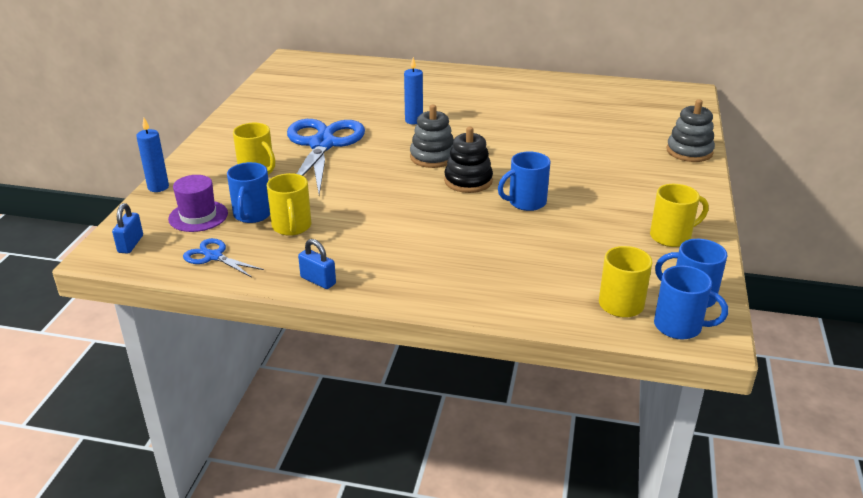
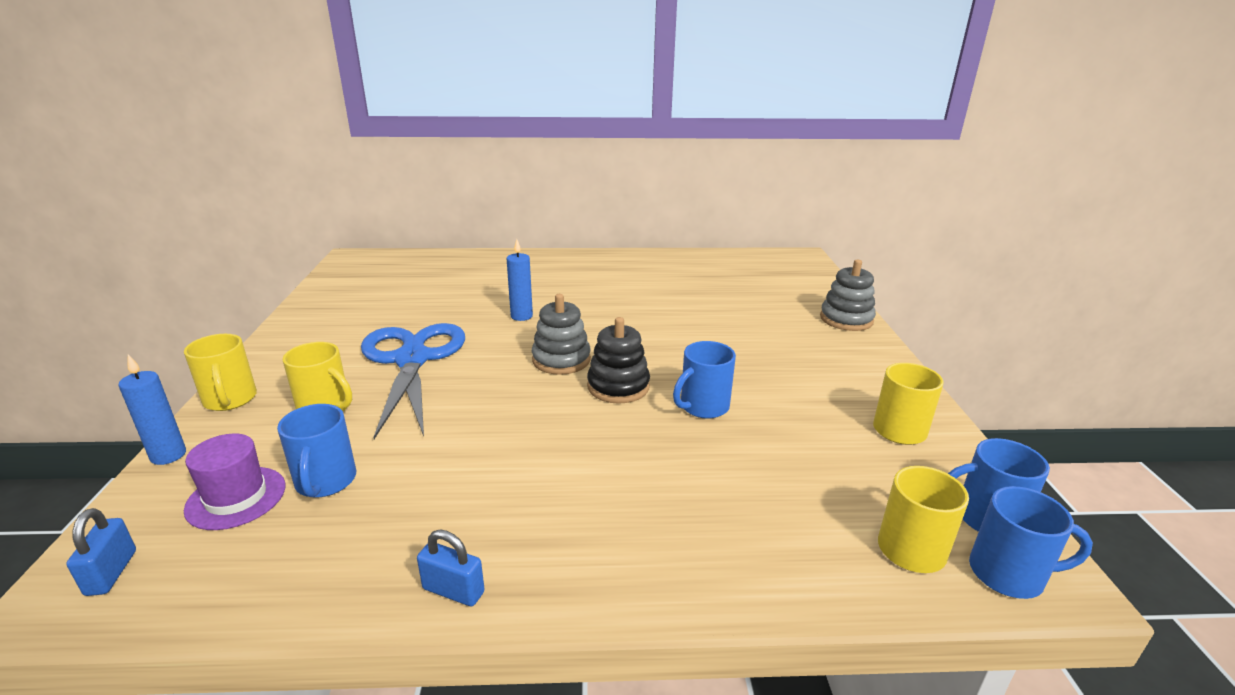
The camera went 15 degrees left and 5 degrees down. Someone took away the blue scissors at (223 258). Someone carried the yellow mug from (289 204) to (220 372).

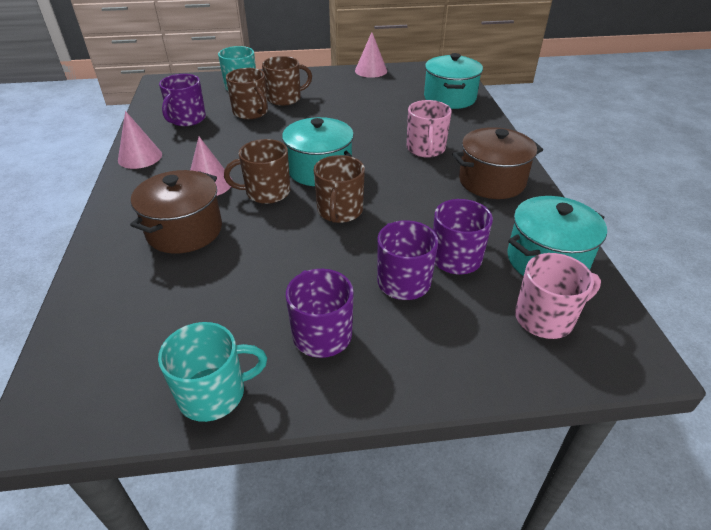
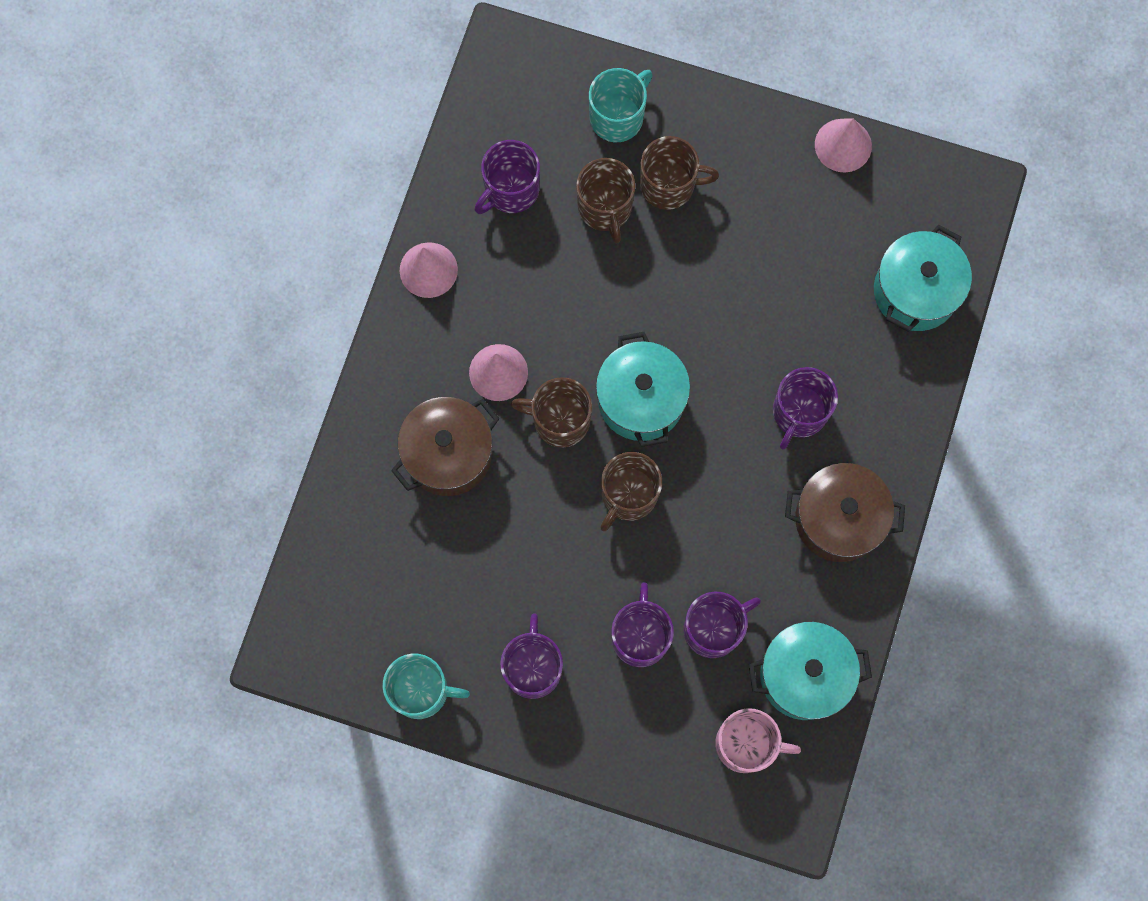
The camera went 25 degrees right and 35 degrees up. Someone repainted the pink mug at (429 129), which became the purple mug at (805 408).

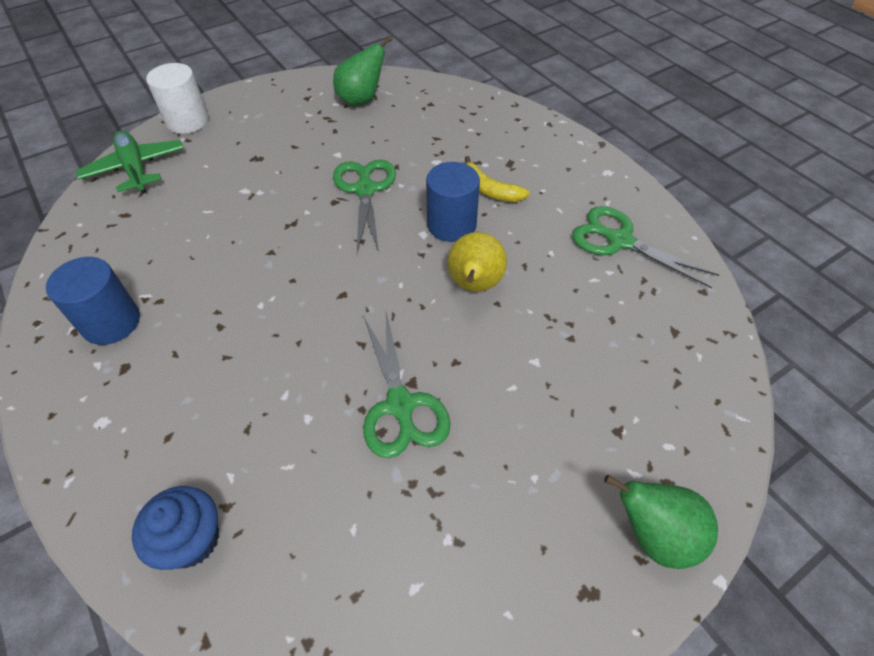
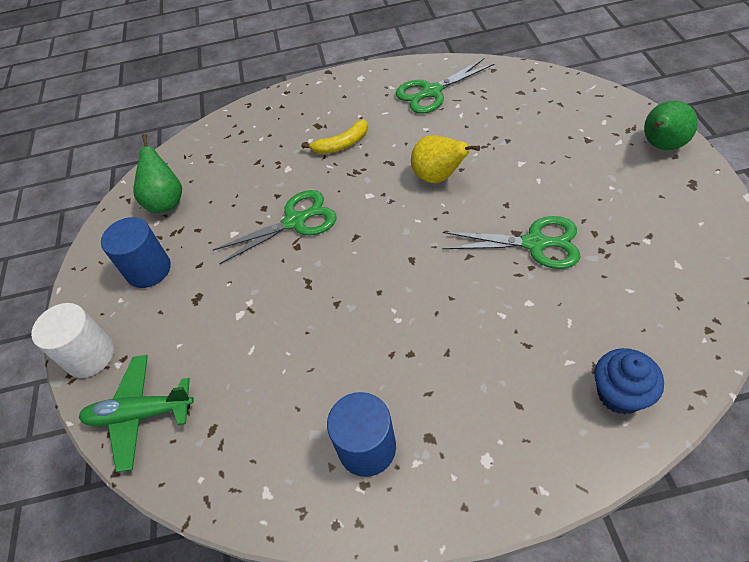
The camera went 60 degrees left and 0 degrees up. Someone carried the blue cylinder from (453 202) to (136 252). Someone rotated the green scissors at (364 206) by 135 degrees clockwise.

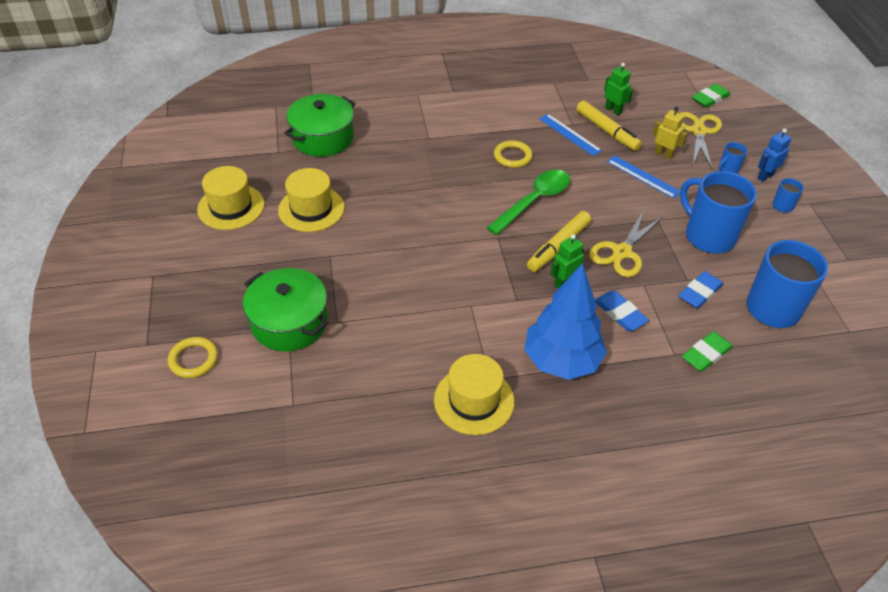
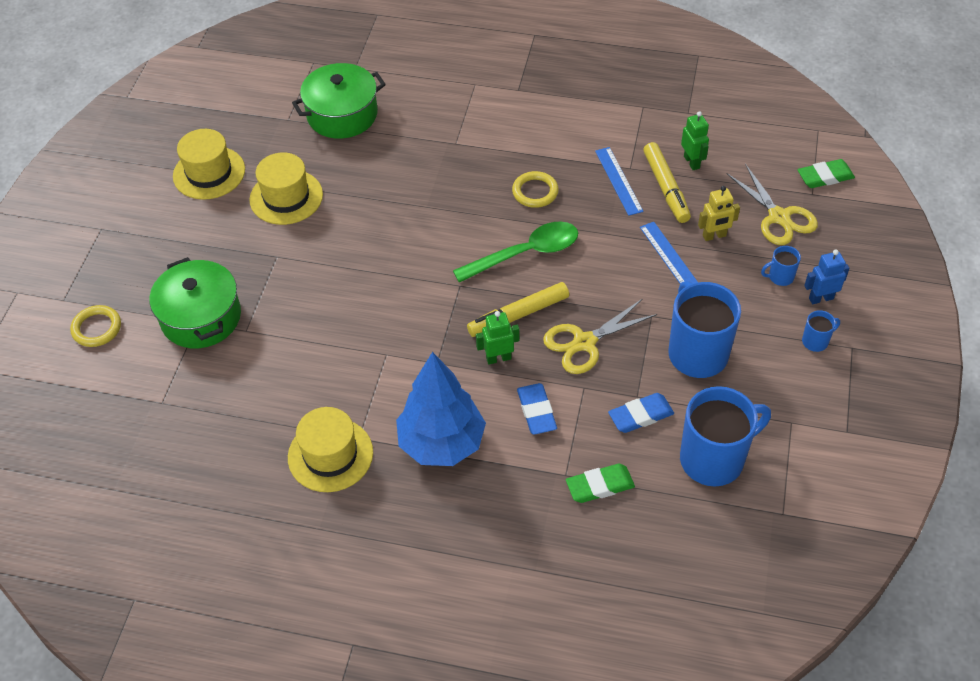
The camera went 25 degrees right and 5 degrees up. Someone rotated the yellow robot at (670 133) by 105 degrees clockwise. Someone rotated the yellow scissors at (701 140) by 120 degrees clockwise.

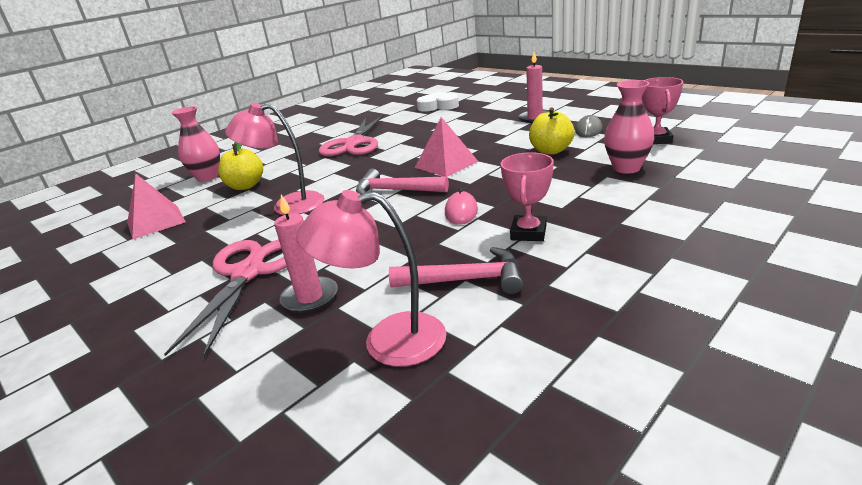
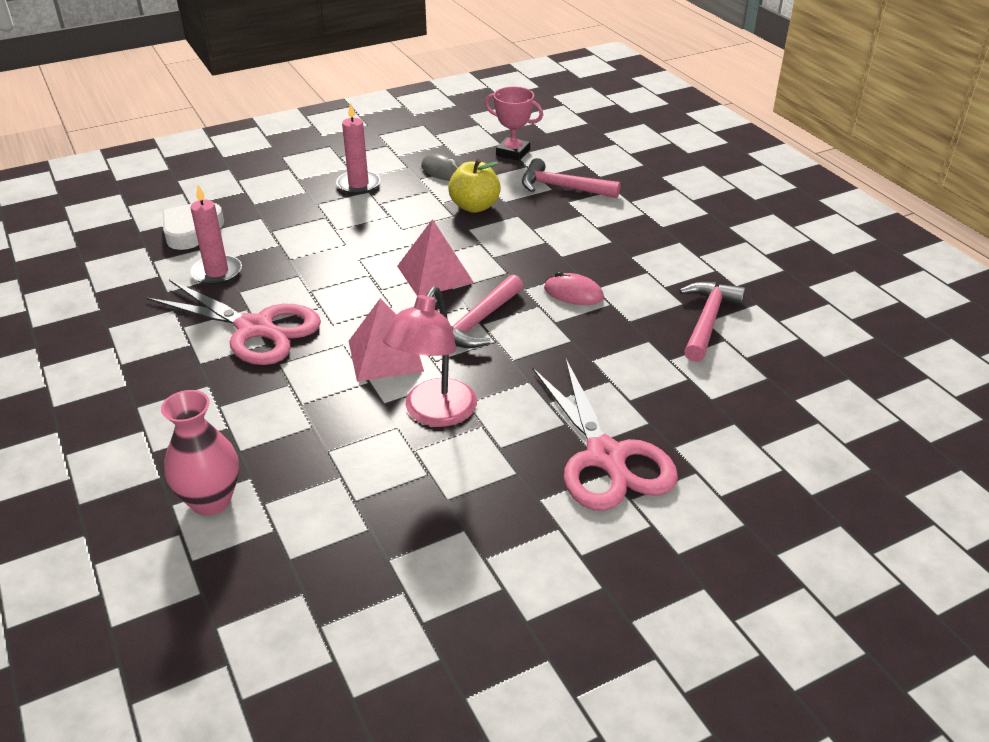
The camera went 75 degrees left and 10 degrees up. Someone took away the yellow apple at (240 166). Someone took away the pink lamp at (371 278). Someone took away the pink trophy at (527 196). Someone carried the pink pyramid from (156 206) to (386 340). Someone carried the pink candle from (306 254) to (216 235). Someone swapped the pink vase at (629 127) for the pink hammer at (571 178). Someone rotated the pink scissors at (225 298) by 135 degrees counterclockwise.

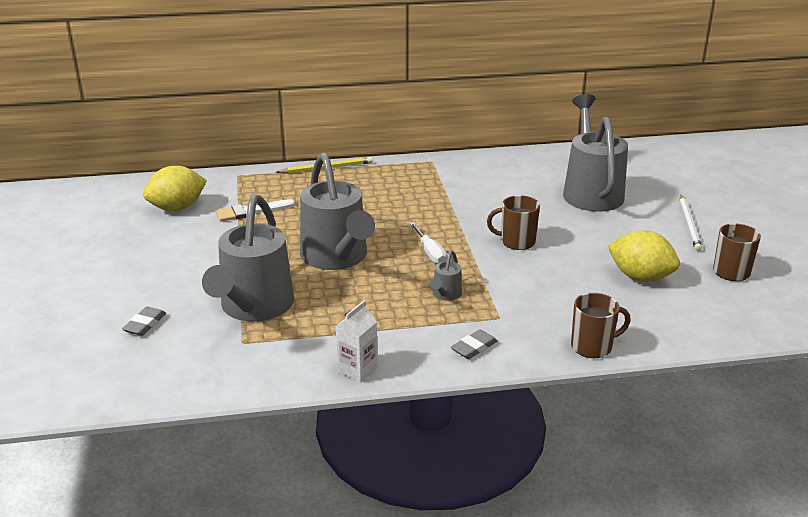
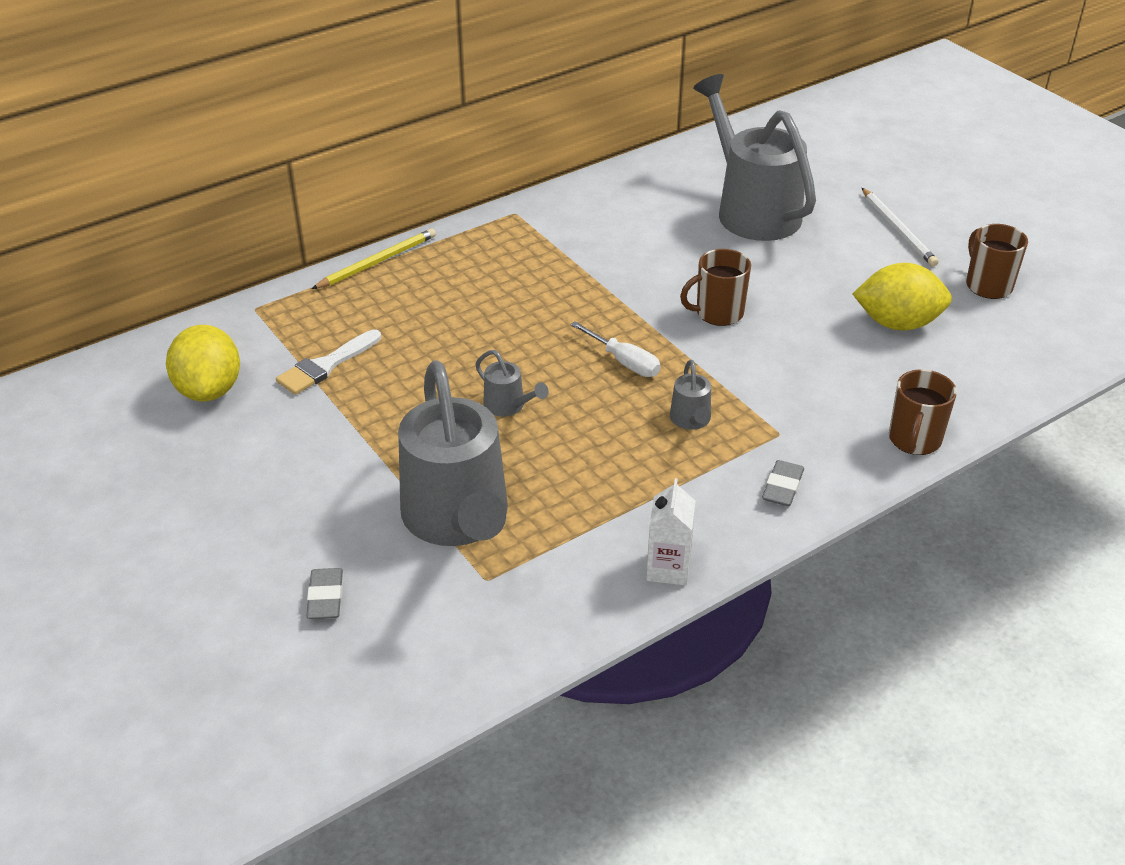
The camera went 25 degrees left and 10 degrees up. Someone rotated the yellow lemon at (175 188) by 45 degrees counterclockwise. Someone rotated the brown mug at (601 325) by 150 degrees clockwise. Someone scaled the grey watering can at (337 211) by 0.41.

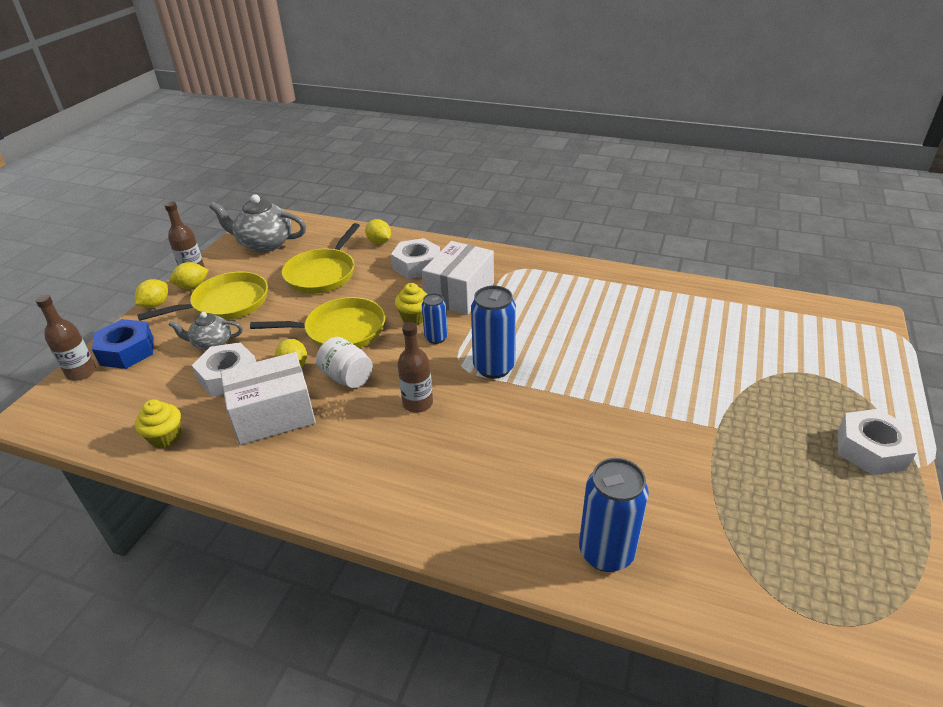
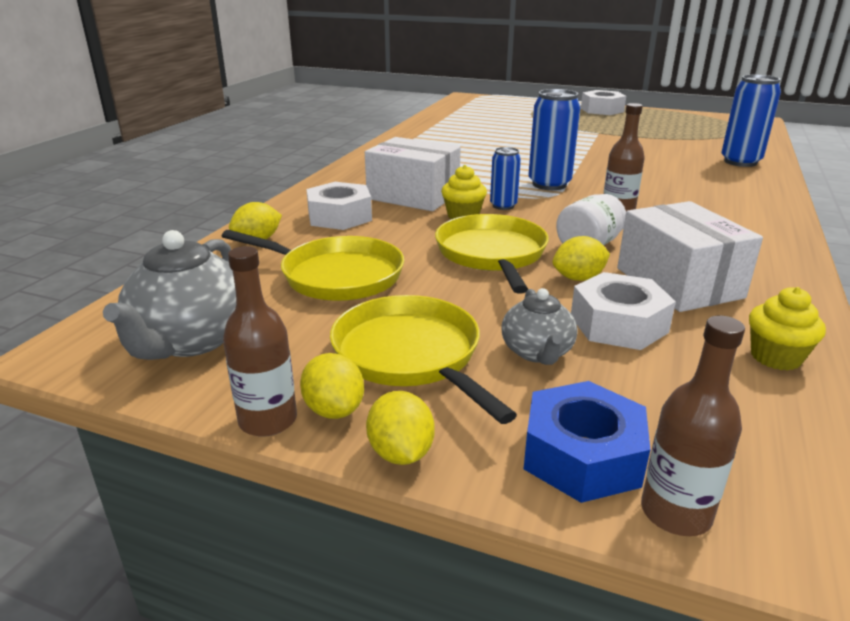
The camera went 90 degrees left and 10 degrees down. Someone rotated the yellow lemon at (151 293) by 45 degrees clockwise.

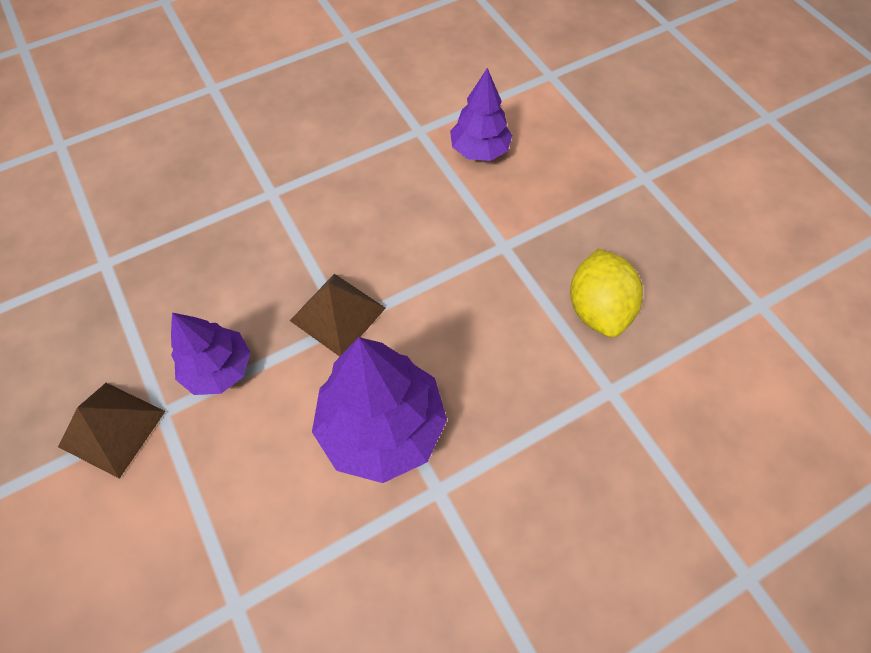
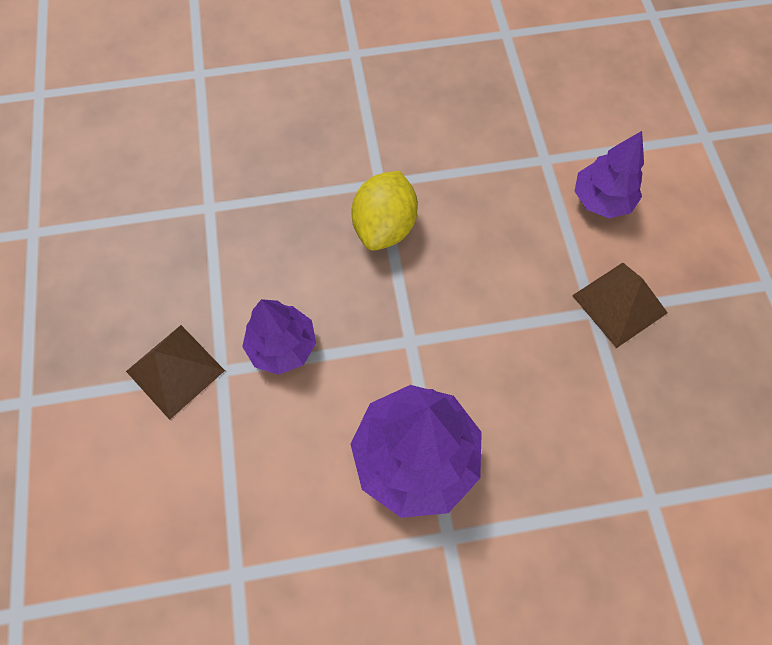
The camera went 20 degrees right and 5 degrees up. Someone carried the brown pyramid from (338 315) to (620 305). Someone carried the yellow lemon from (606 293) to (385 211).

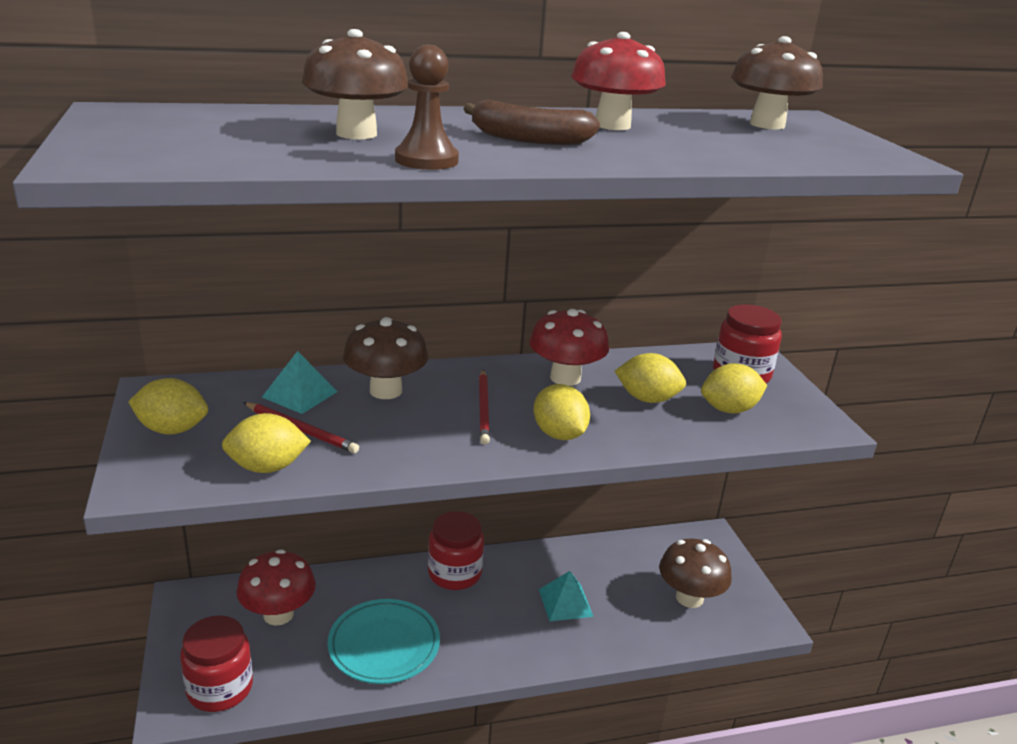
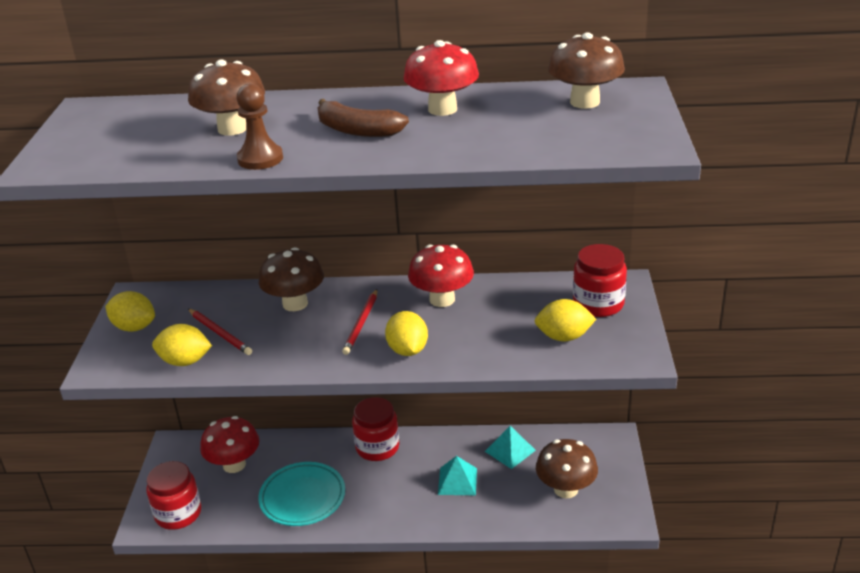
The camera went 20 degrees right and 5 degrees up. Someone took away the yellow lemon at (650 378). Someone carried the turquoise pyramid from (300 382) to (510 447).

